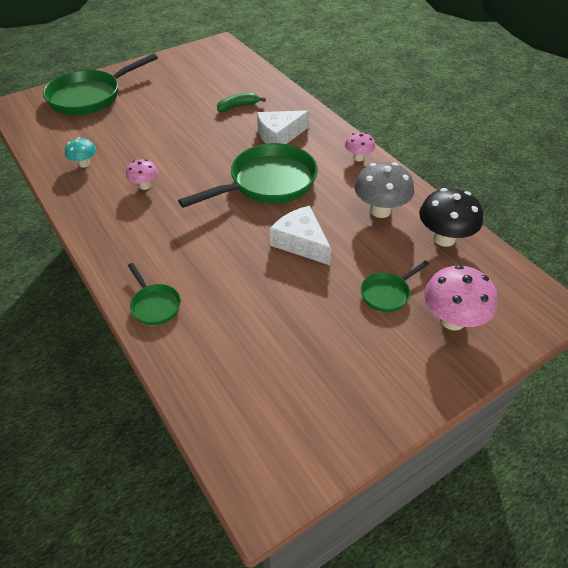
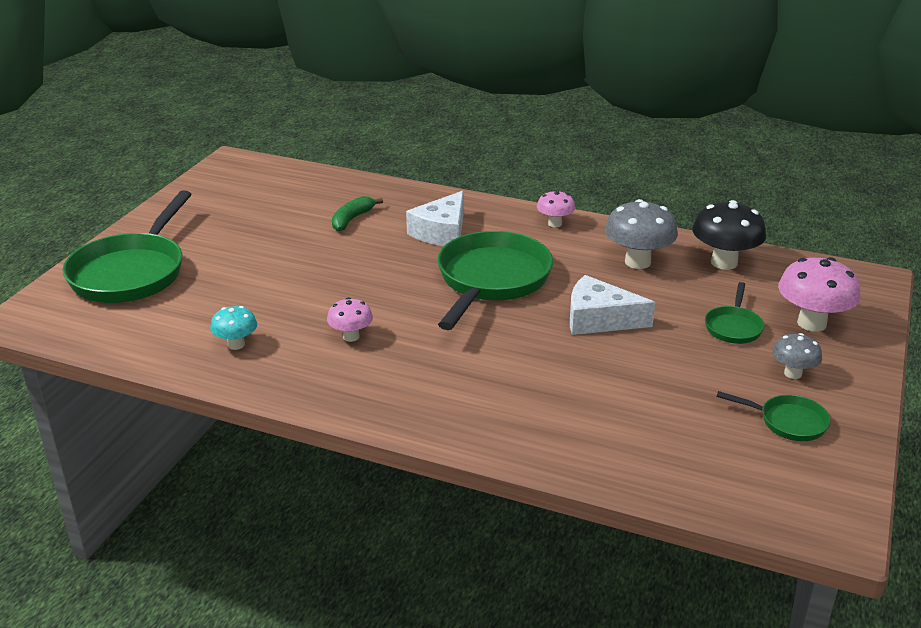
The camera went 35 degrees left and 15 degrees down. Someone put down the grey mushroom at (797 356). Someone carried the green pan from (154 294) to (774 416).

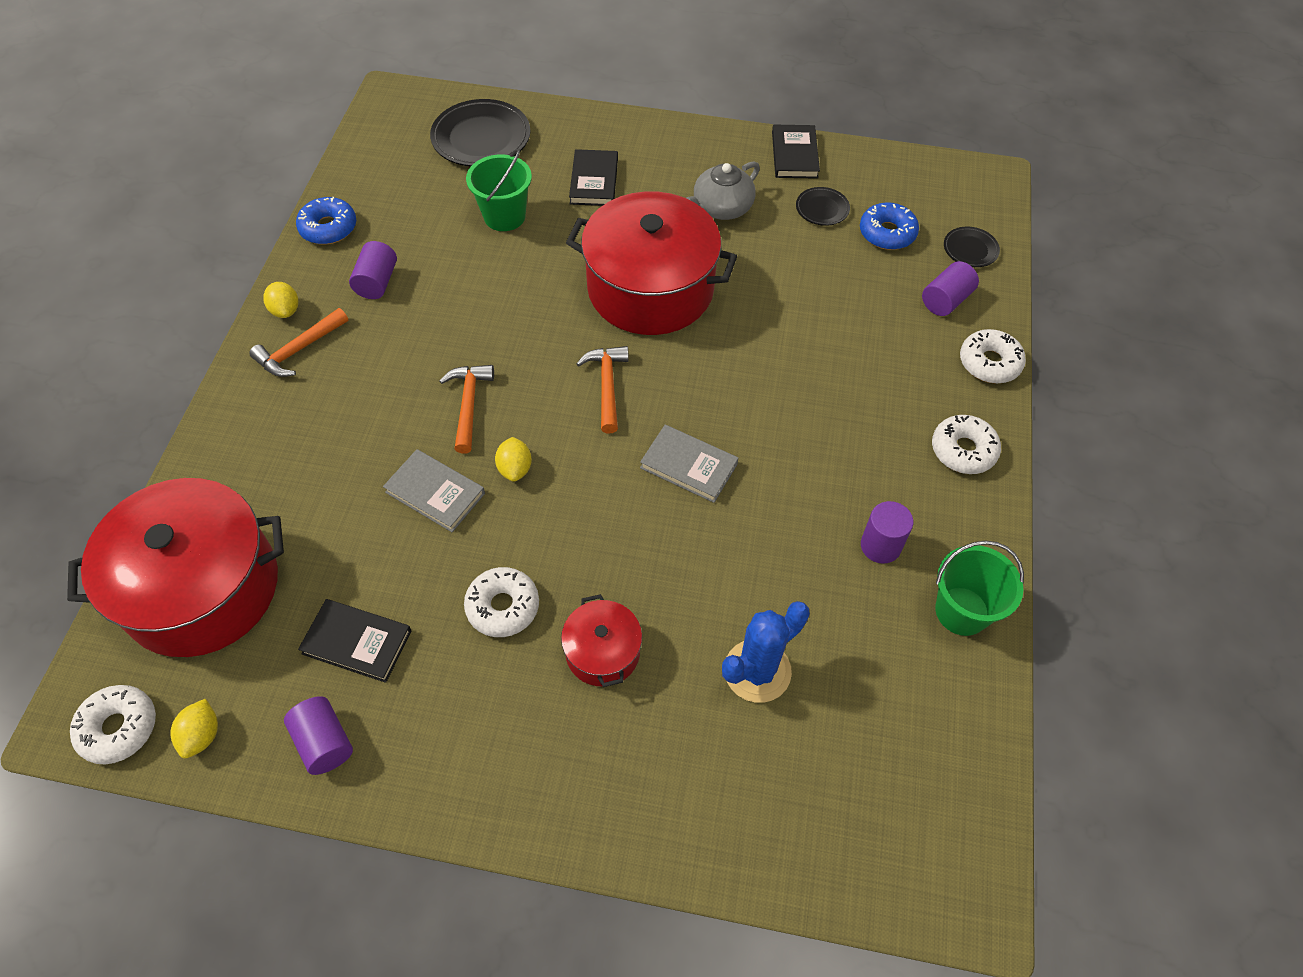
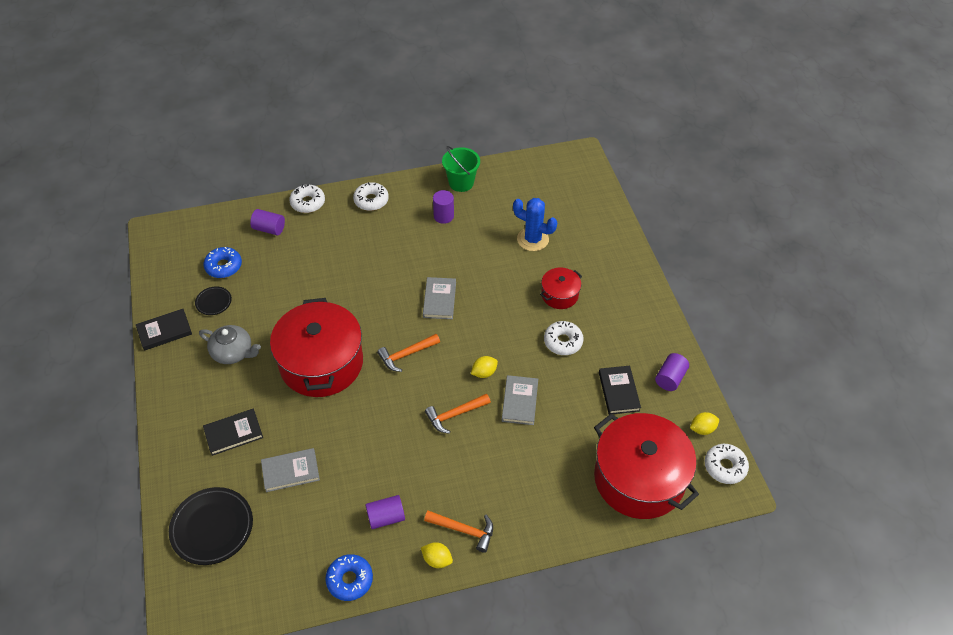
The camera went 115 degrees left and 5 degrees down. Someone took away the black plate at (972 247). Someone swapped the green bucket at (499 189) for the grey book at (290 470). Someone rotated the yellow lemon at (280 300) by 75 degrees clockwise.

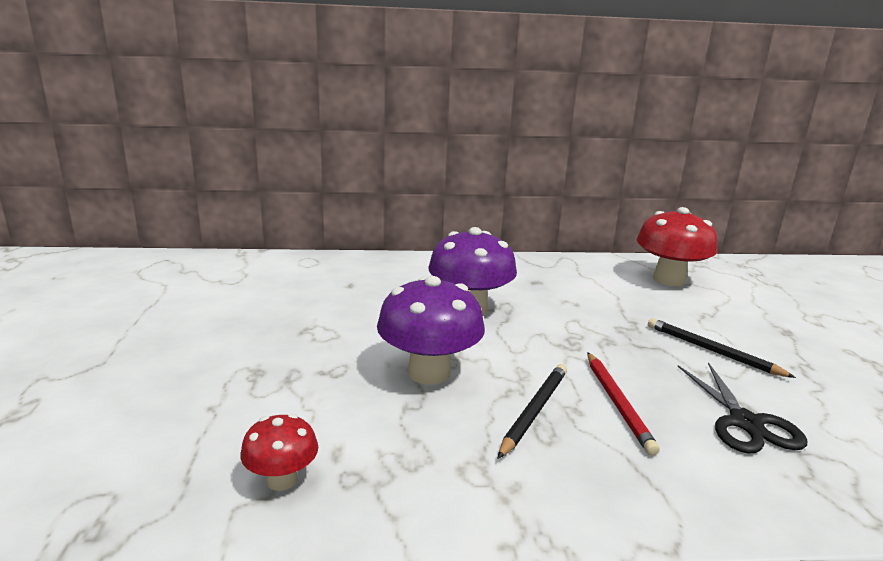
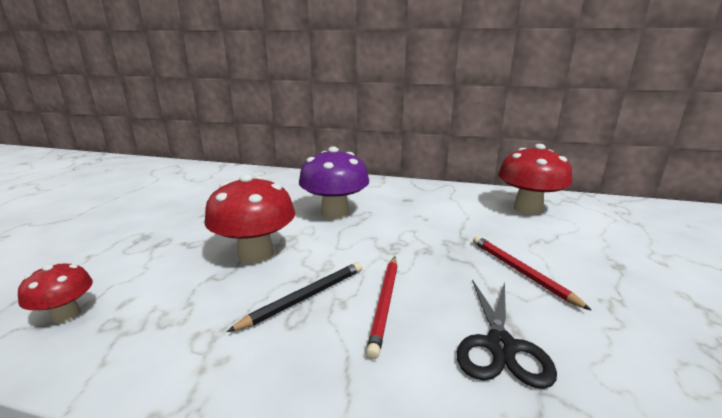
The camera went 20 degrees right and 0 degrees up. Someone repainted the purple mushroom at (431 330), which became the red mushroom at (249 218). Someone repainted the black pencil at (722 348), which became the red pencil at (532 273).

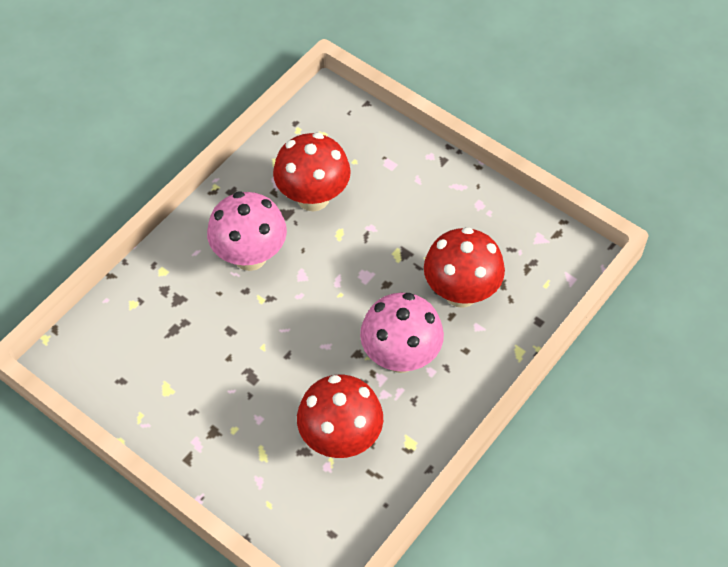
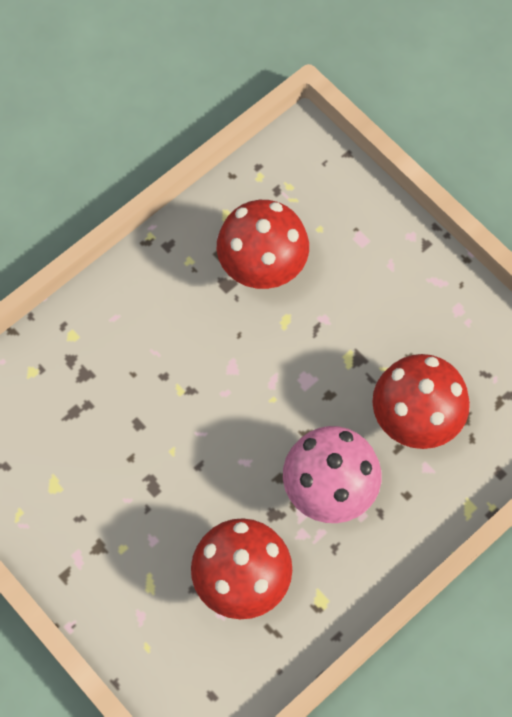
The camera went 10 degrees right and 10 degrees up. Someone took away the pink mushroom at (247 231).

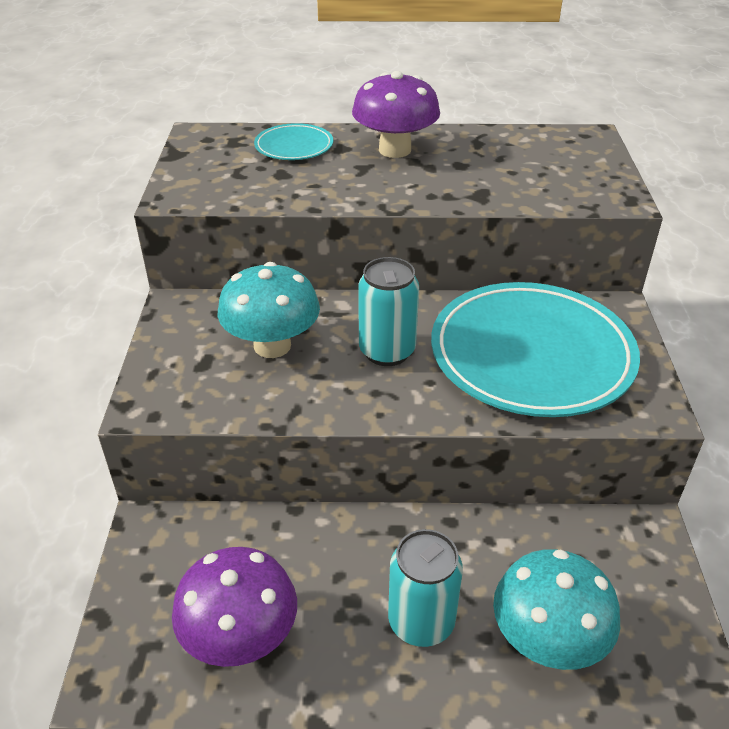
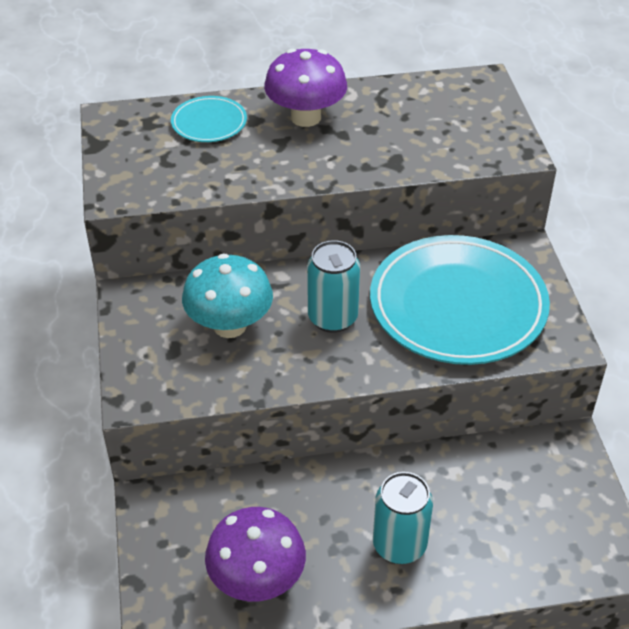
The camera went 10 degrees left and 5 degrees up. Someone took away the turquoise mushroom at (556 609).

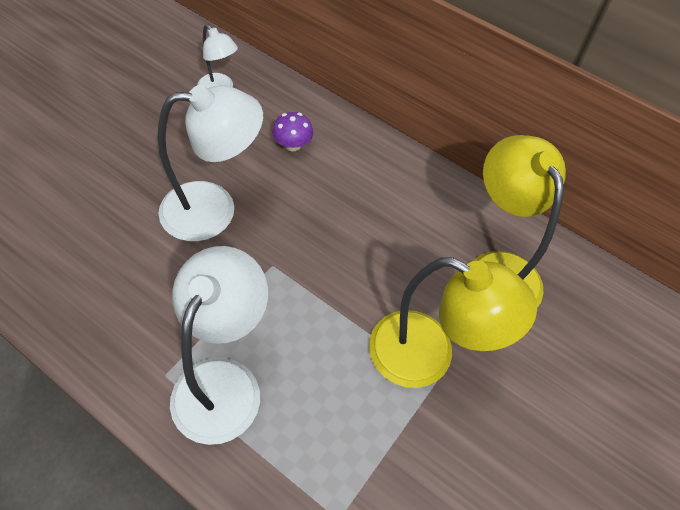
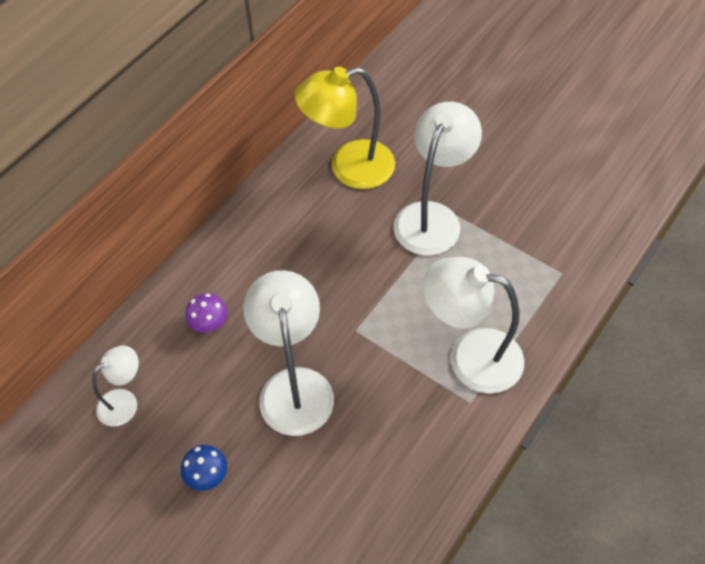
The camera went 85 degrees left and 0 degrees up. Someone put down the blue mushroom at (204 468). Someone repainted the yellow lamp at (453 322), which became the white lamp at (438 179).

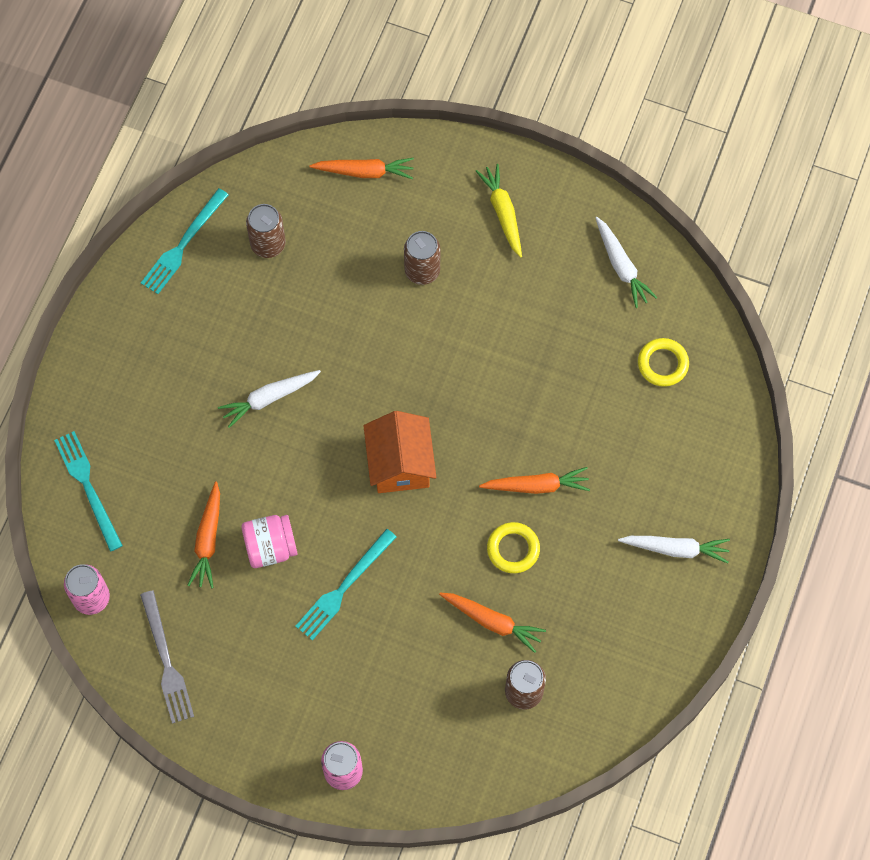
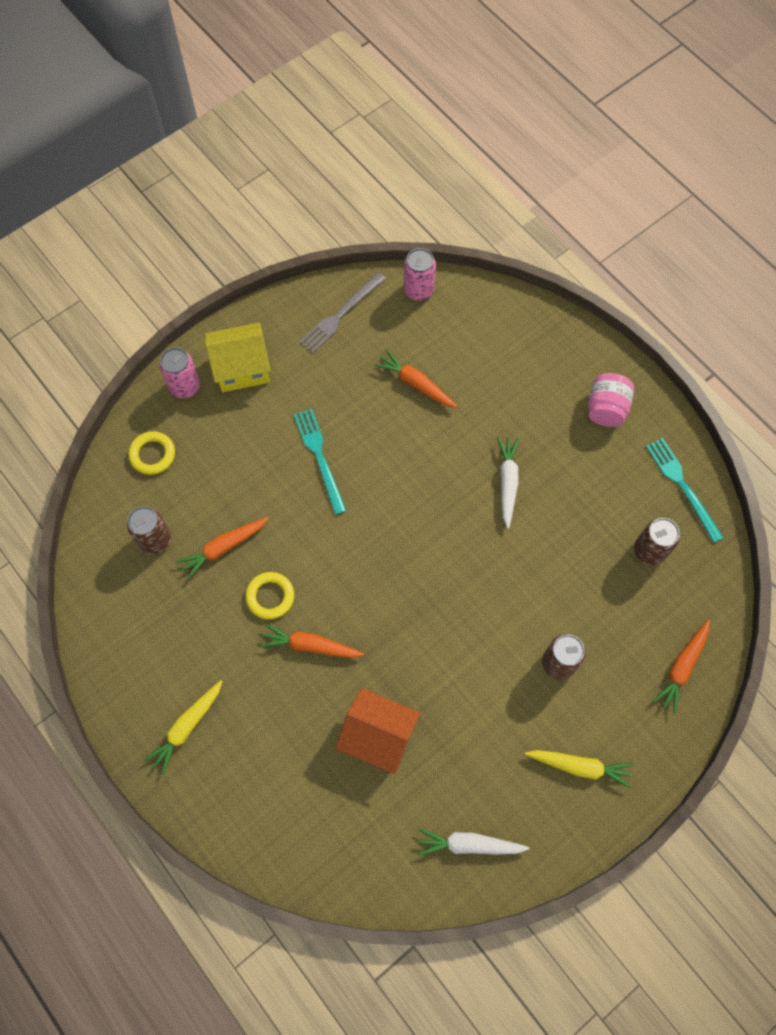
The camera went 120 degrees right and 0 degrees up. Someone took away the turquoise fork at (88 491). Someone put down the yellow house at (238 357). Someone carried the pink jar from (269 541) to (611 400). Someone carried the orange house from (400 452) to (378 731). Someone carried the yellow ring from (663 362) to (151 453). Someone repainted the white carrot at (674 549), which became the yellow carrot at (183 727). Someone rotated the grey fork at (167 657) by 60 degrees counterclockwise. Someone rotated the orange carrot at (534 480) by 75 degrees clockwise.

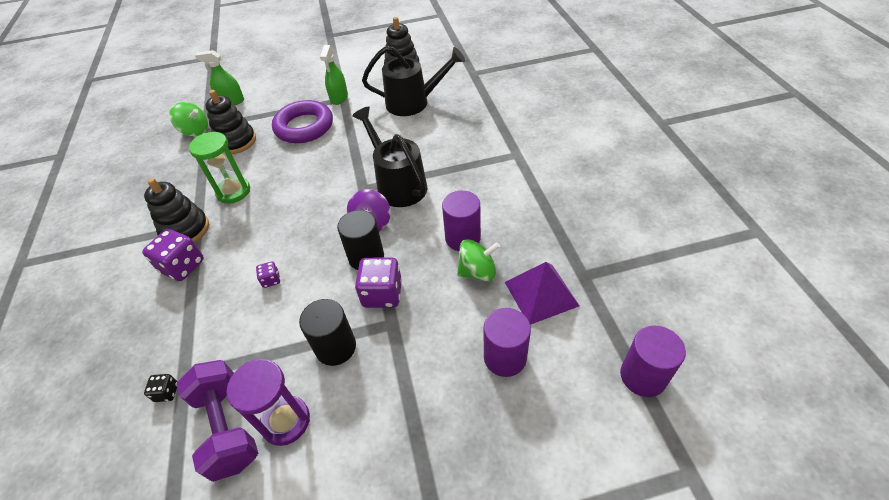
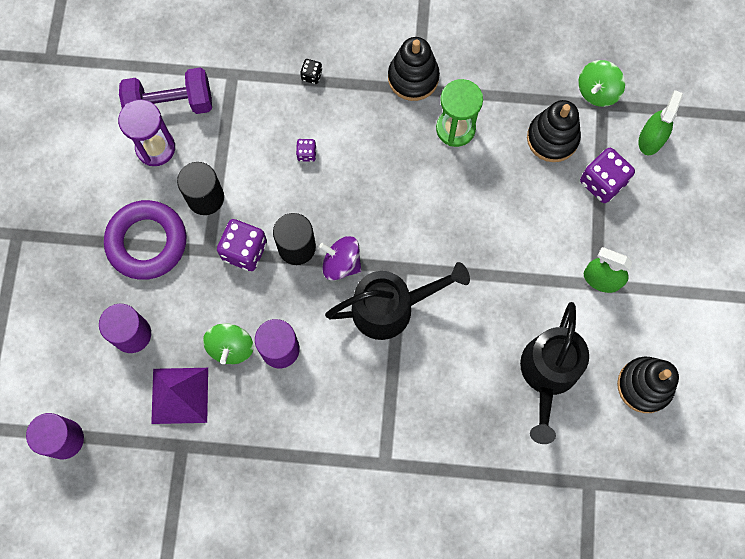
The camera went 105 degrees right and 25 degrees up. Someone carried the purple dice from (173 255) to (607 175). Someone carried the black dice from (161 388) to (311 71). Someone carried the purple ring from (302 121) to (145 240).

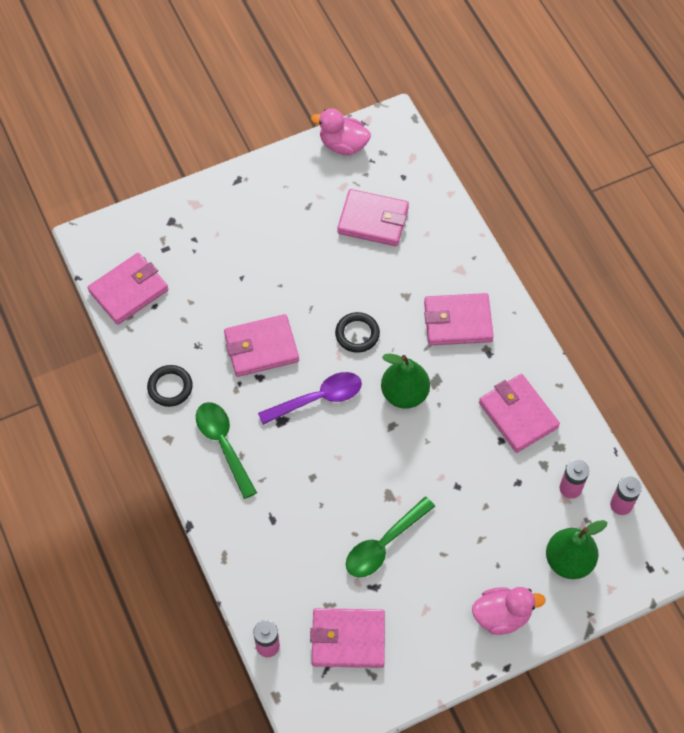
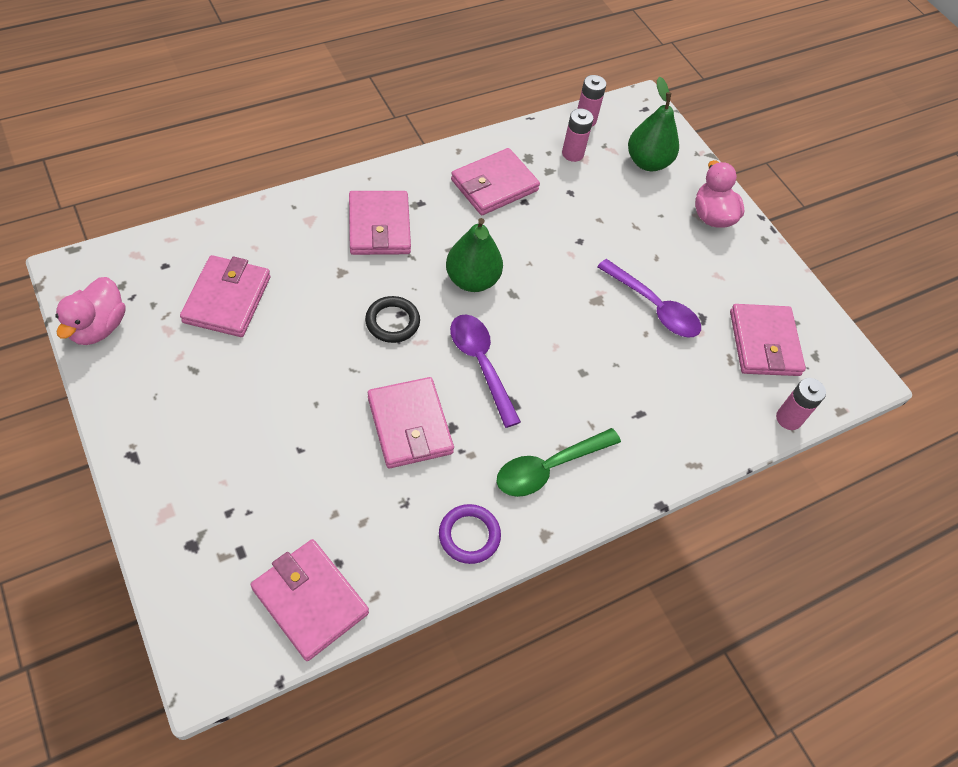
The camera went 100 degrees left and 5 degrees down. Someone repainted the black ring at (170 386), which became the purple ring at (470 534). Someone repainted the green spoon at (390 537), which became the purple spoon at (649 298).

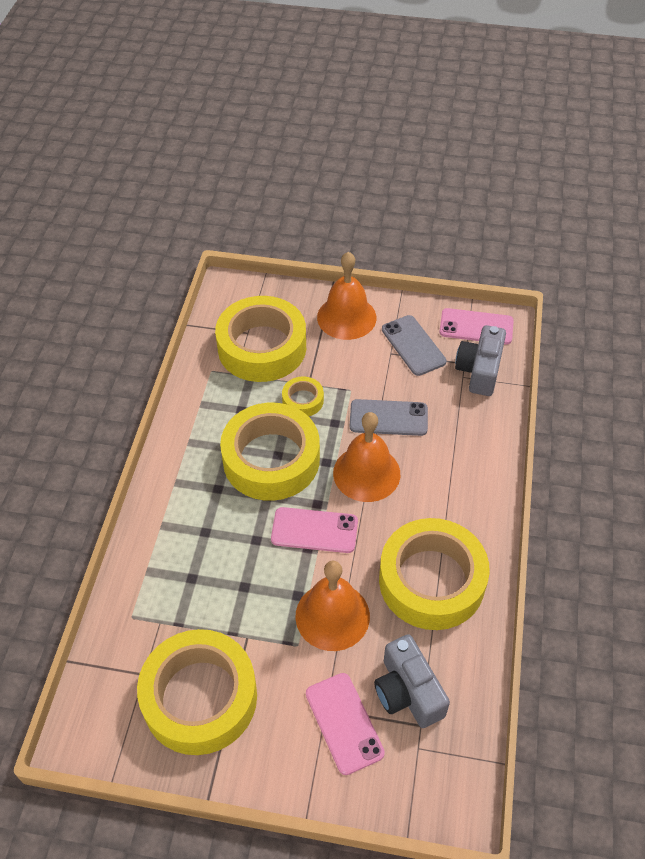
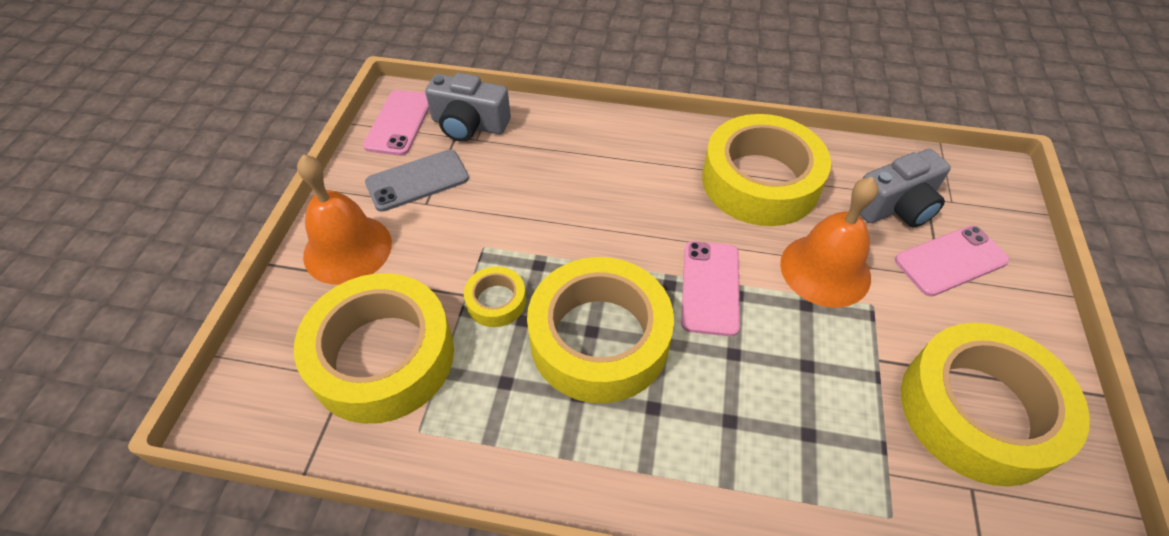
The camera went 90 degrees left and 0 degrees up. Someone took away the orange bell at (366 457). Someone took away the grey phone at (389 417).

